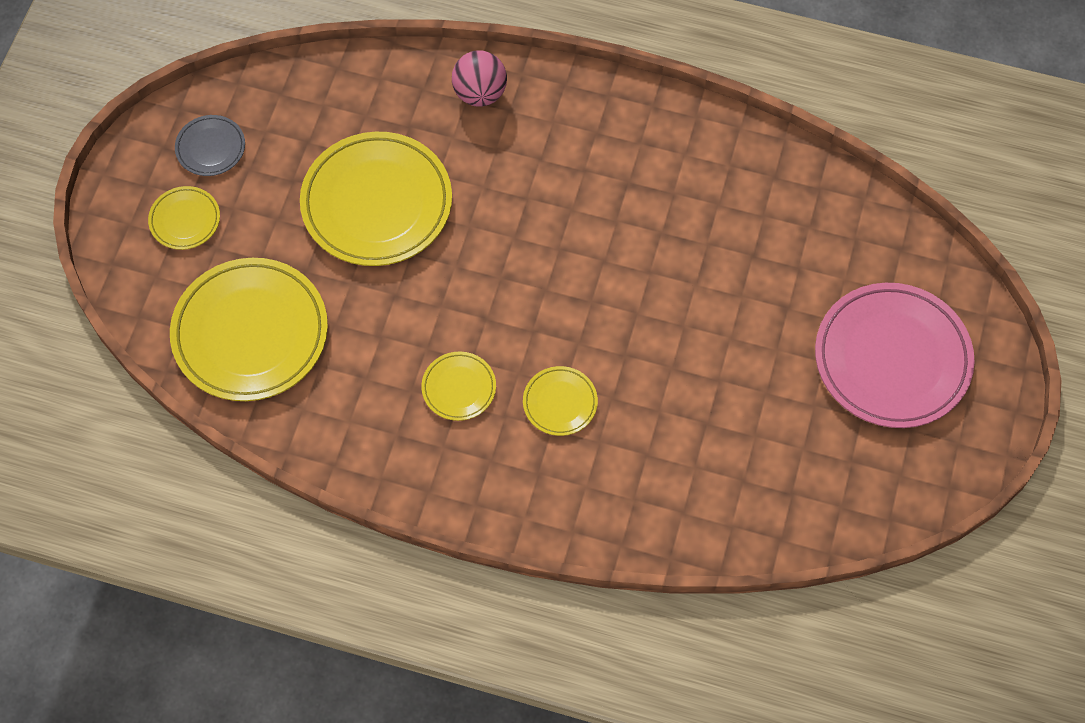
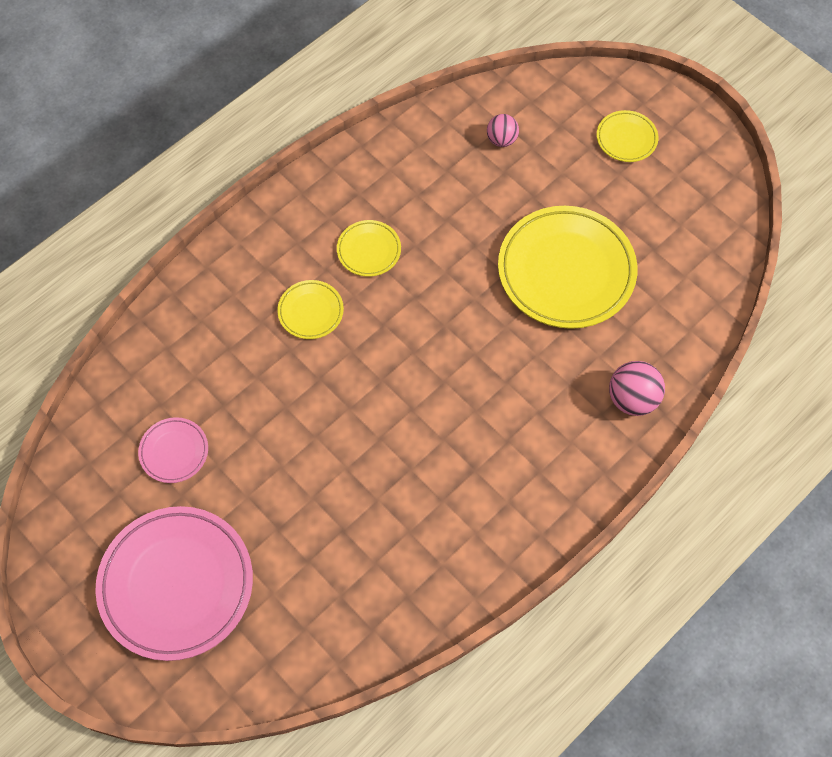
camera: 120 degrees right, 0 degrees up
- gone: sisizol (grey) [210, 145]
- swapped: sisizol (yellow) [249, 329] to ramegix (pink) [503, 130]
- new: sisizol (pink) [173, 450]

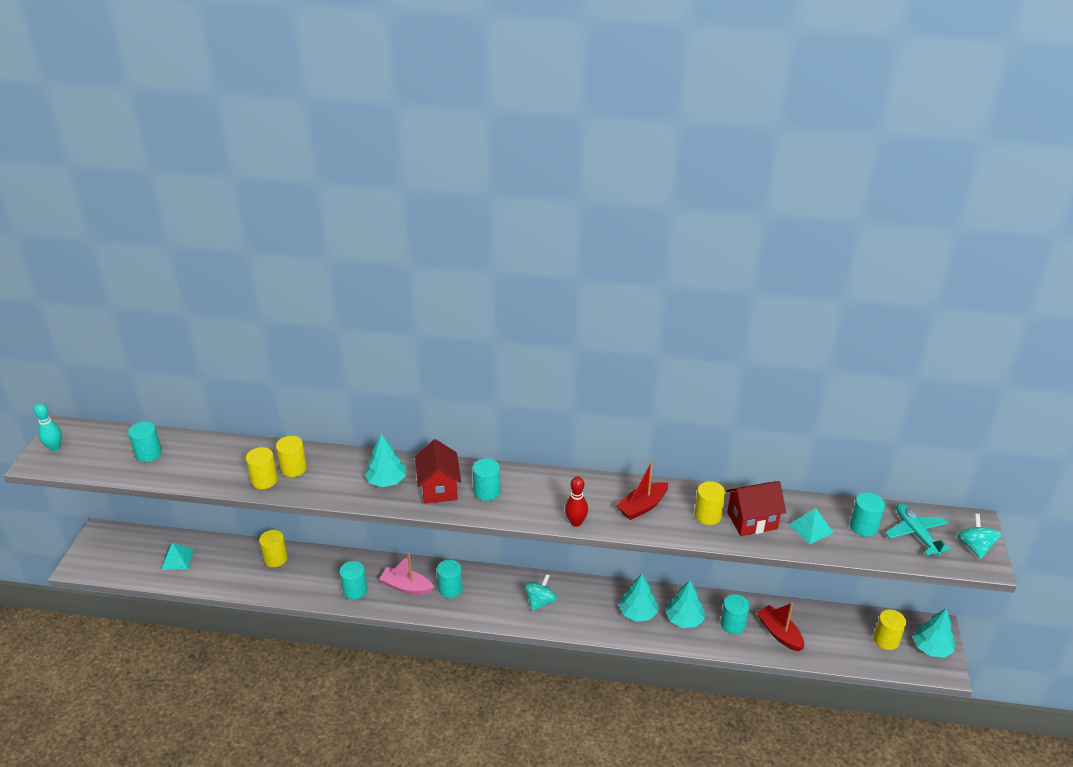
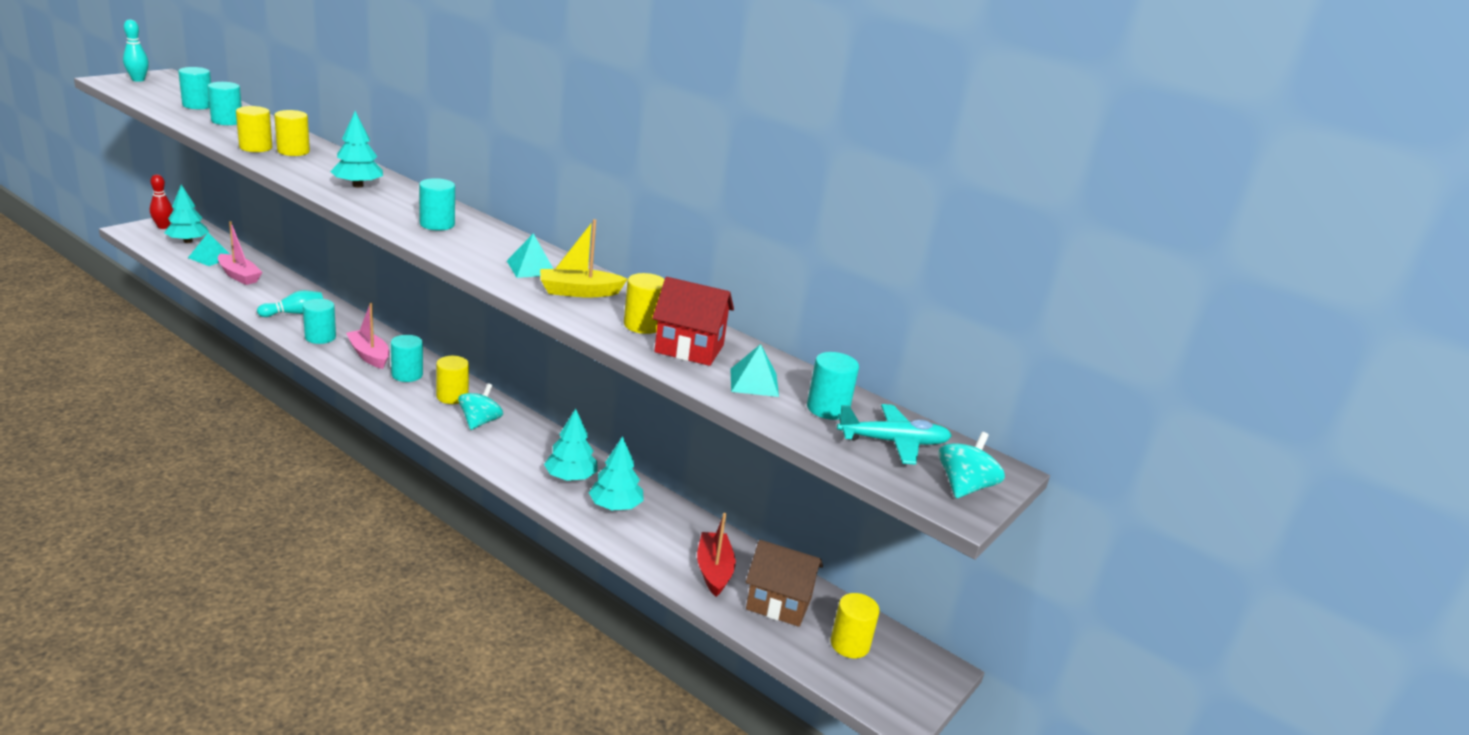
camera: 25 degrees right, 10 degrees down
- gone: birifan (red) [438, 471]
- repainted: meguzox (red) [642, 490] to meguzox (yellow) [583, 258]
- shifted: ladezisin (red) [576, 501] to [161, 201]
- rotated: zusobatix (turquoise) [918, 529] = [894, 434] 75 degrees clockwise
- shifted: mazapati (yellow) [273, 548] to [452, 380]
- rotated: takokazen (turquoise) [540, 592] = [480, 406] 45 degrees counterclockwise
- shifted: mazapati (turquoise) [735, 614] to [225, 103]
- shifted: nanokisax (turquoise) [934, 633] to [187, 213]
- new: meguzox (pink) [240, 253]
- new: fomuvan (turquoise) [530, 255]
- new: ladezisin (turquoise) [290, 303]
- new: birifan (brown) [784, 583]

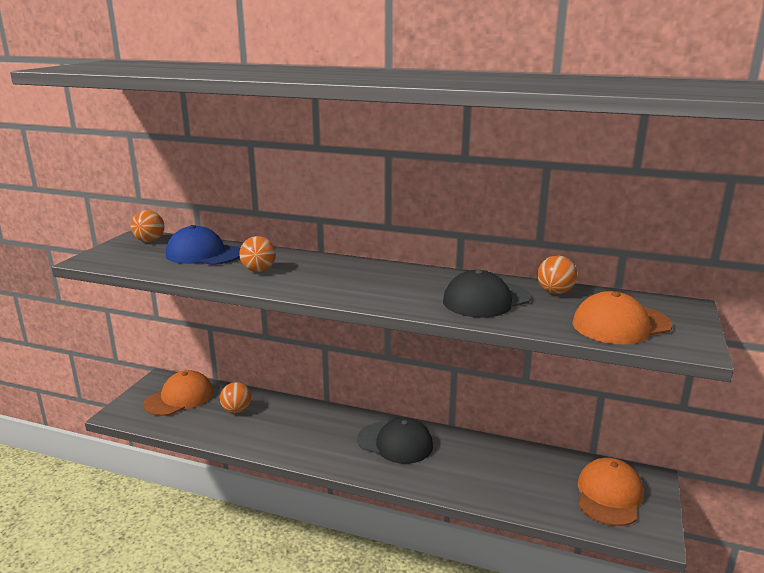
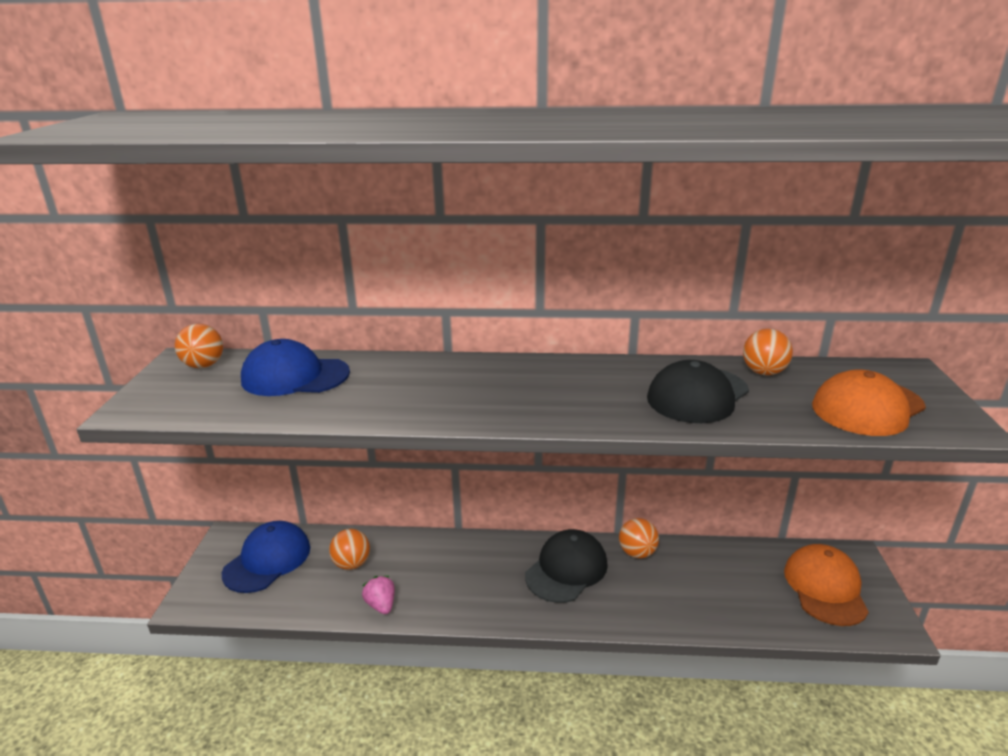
camera: 15 degrees left, 5 degrees up
- shifted: ramegix (orange) [257, 254] to [639, 538]
- repainted: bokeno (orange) [178, 393] to bokeno (blue) [266, 557]
- rotated: bokeno (black) [395, 440] = [566, 566] 60 degrees counterclockwise
- new: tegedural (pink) [378, 595]

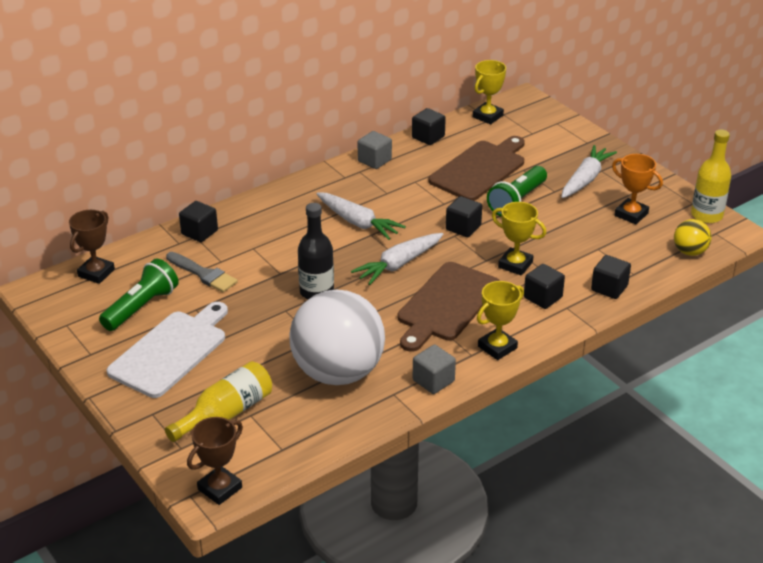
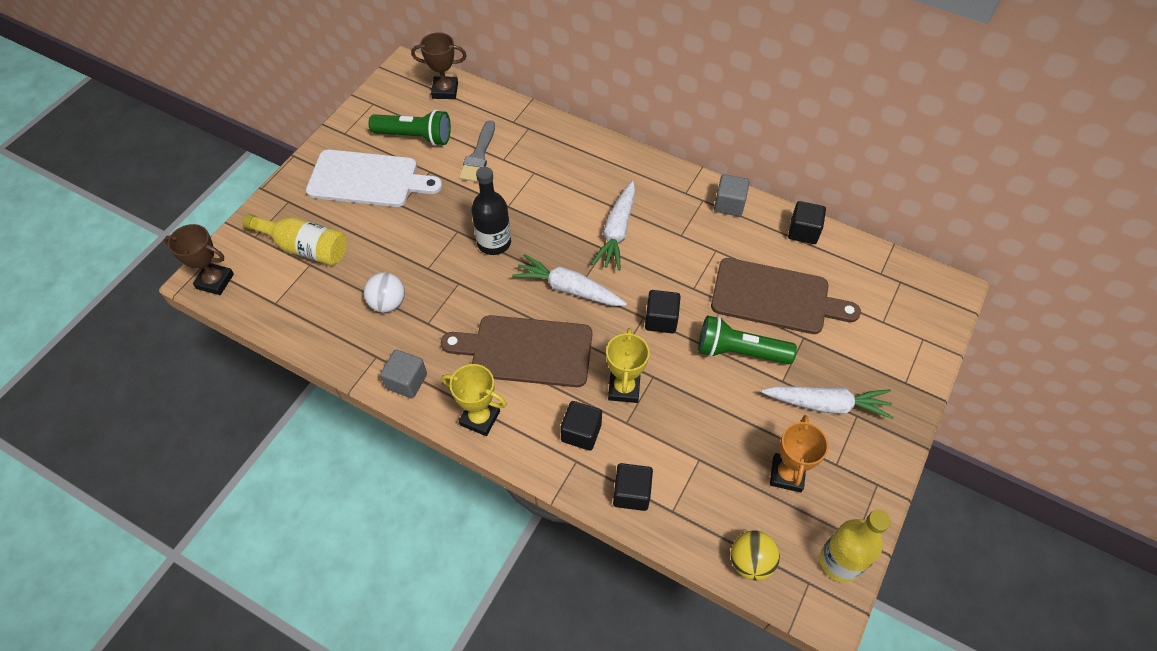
camera: 65 degrees right, 20 degrees up
- gone: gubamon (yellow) [489, 92]
- gone: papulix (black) [198, 221]
- scaled: ramegix (white) [337, 337] = [384, 292] x0.44

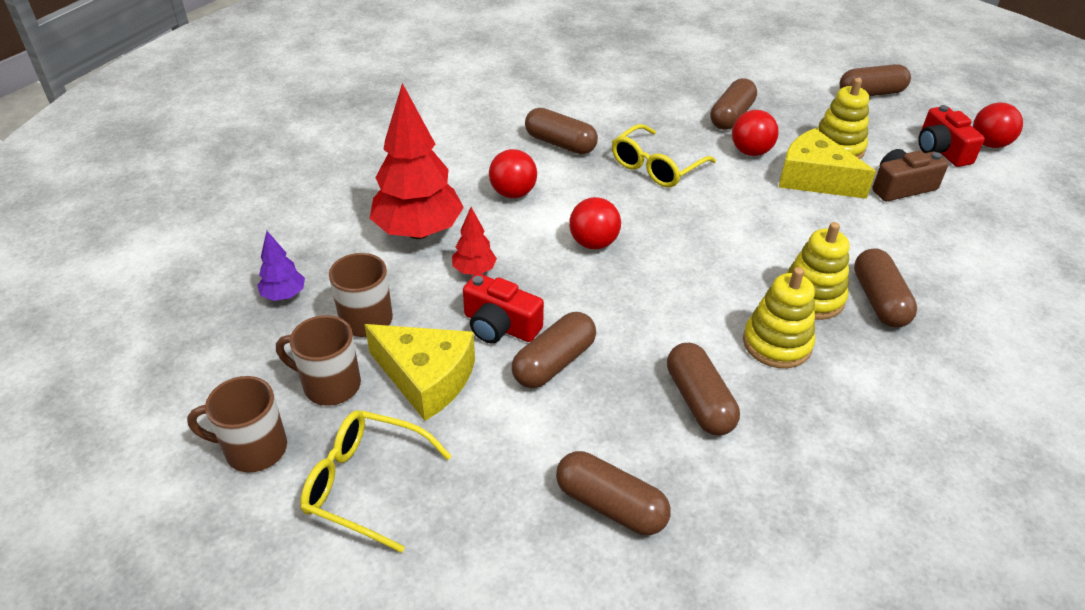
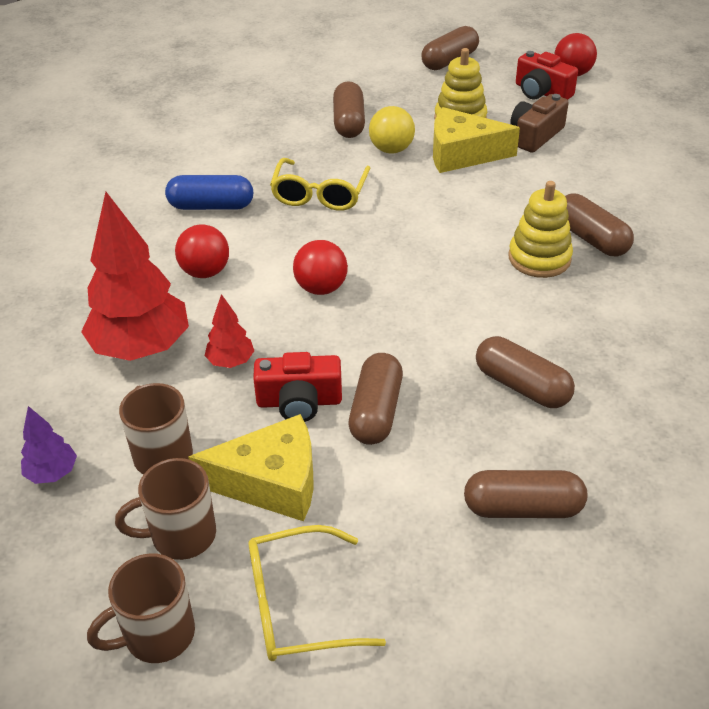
camera: 30 degrees left, 0 degrees up
- repainted: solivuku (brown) [561, 131] to solivuku (blue) [209, 192]
- repainted: ramegix (red) [755, 133] to ramegix (yellow) [392, 129]
- gone: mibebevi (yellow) [779, 317]

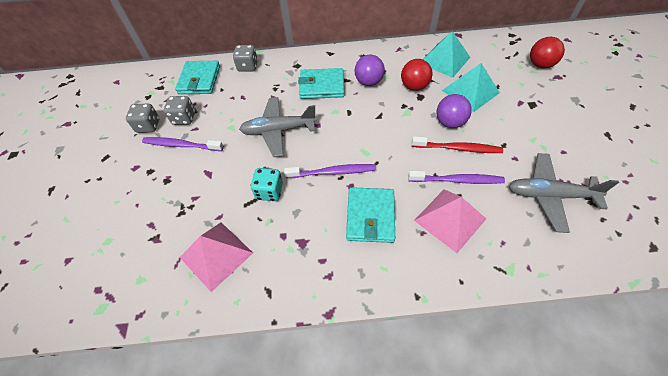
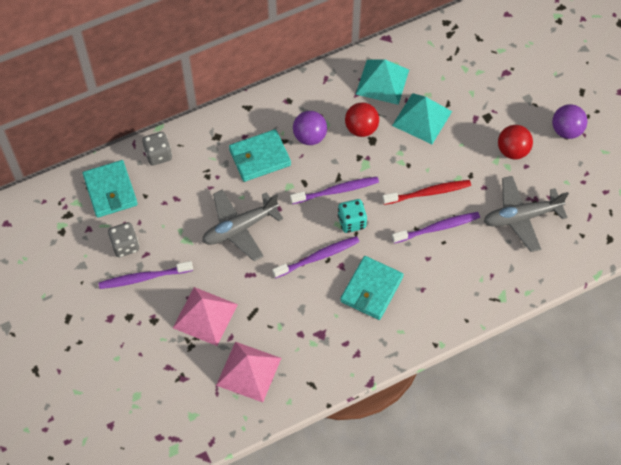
camera: 25 degrees left, 5 degrees up
- shifted: ramegix (red) [547, 52] to [515, 142]
- shifted: ramegix (purple) [454, 111] to [569, 121]
- gone: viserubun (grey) [142, 118]
- shifted: viserubun (turquoise) [267, 184] to [352, 216]
- rotated: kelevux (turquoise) [370, 215] = [372, 288] 45 degrees clockwise
- shifted: fomuvan (pink) [450, 221] to [205, 316]
- new: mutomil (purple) [334, 190]

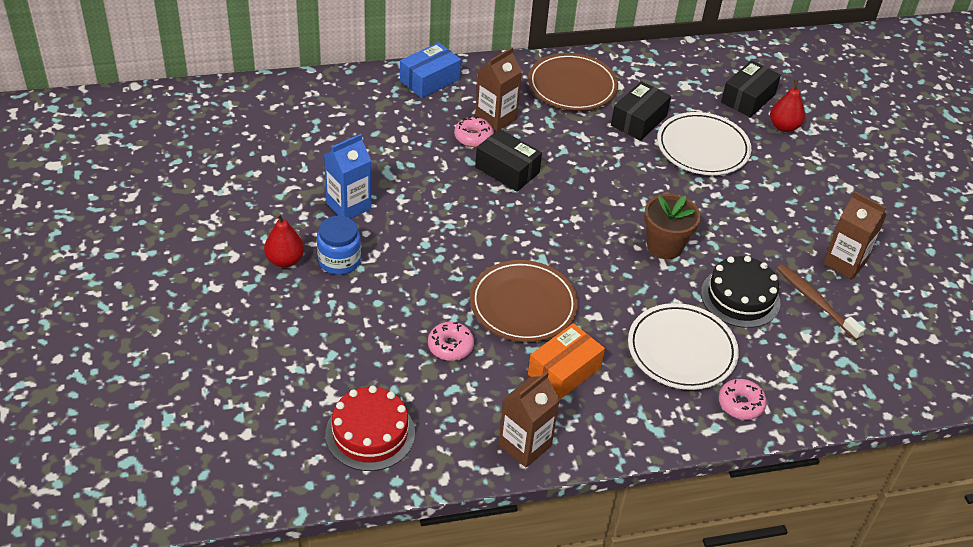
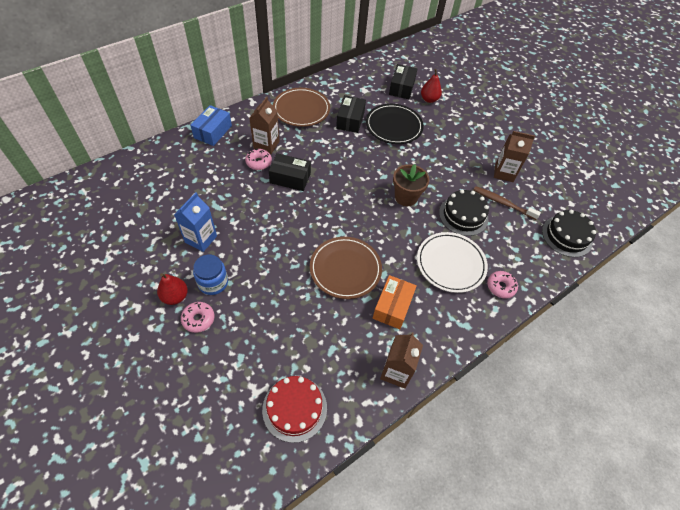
camera: 25 degrees left, 10 degrees up
- repainted: sisizol (white) [704, 143] to sisizol (black) [395, 124]
- shifted: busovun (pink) [451, 341] to [198, 317]
- new: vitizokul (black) [569, 233]

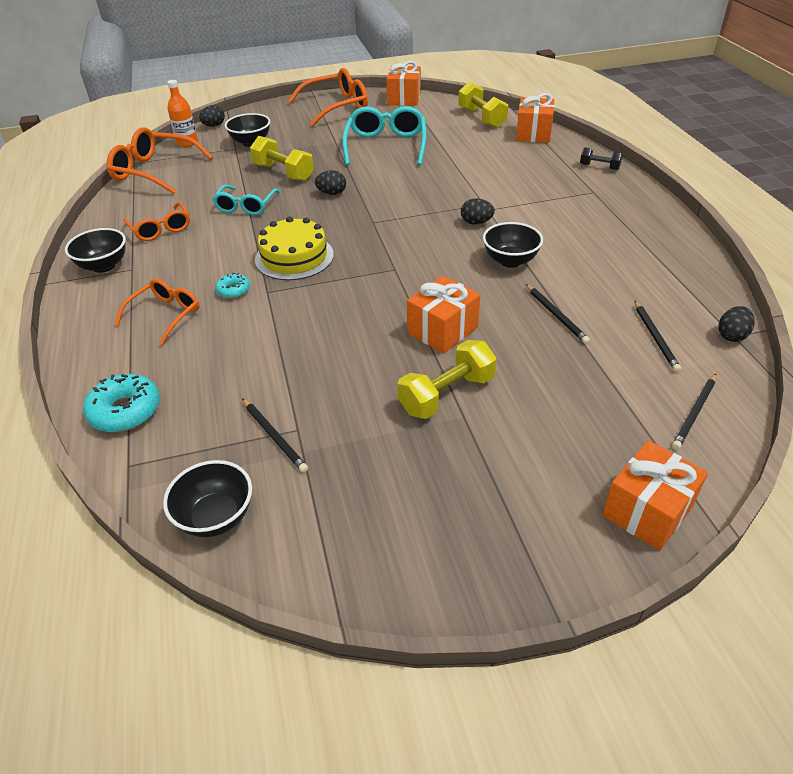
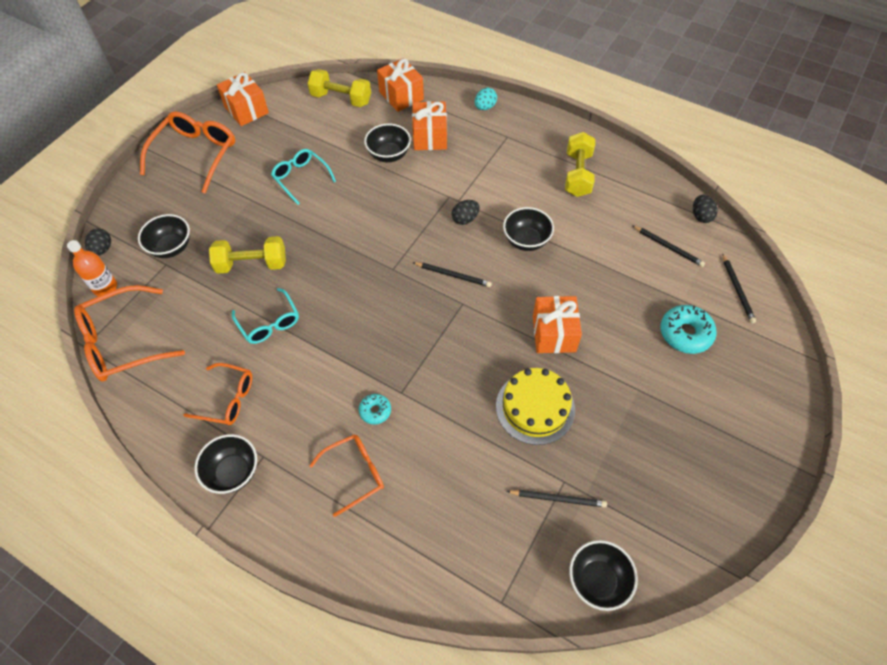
camera: 45 degrees left, 15 degrees up
- scaled: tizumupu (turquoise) [384, 135] = [303, 177] x0.62
- swapped: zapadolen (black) [601, 158] to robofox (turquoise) [486, 99]
- gone: robofox (black) [330, 182]
- shifted: vitizokul (yellow) [294, 248] to [535, 406]
- rotated: tizumupu (orange) [157, 312] = [346, 475] 75 degrees clockwise
- shifted: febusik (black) [558, 314] to [452, 274]
- shifted: zapadolen (yellow) [447, 379] to [580, 164]
- shifted: busovun (turquoise) [121, 403] to [689, 329]
- shifted: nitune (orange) [655, 495] to [429, 125]
- new: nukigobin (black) [387, 143]

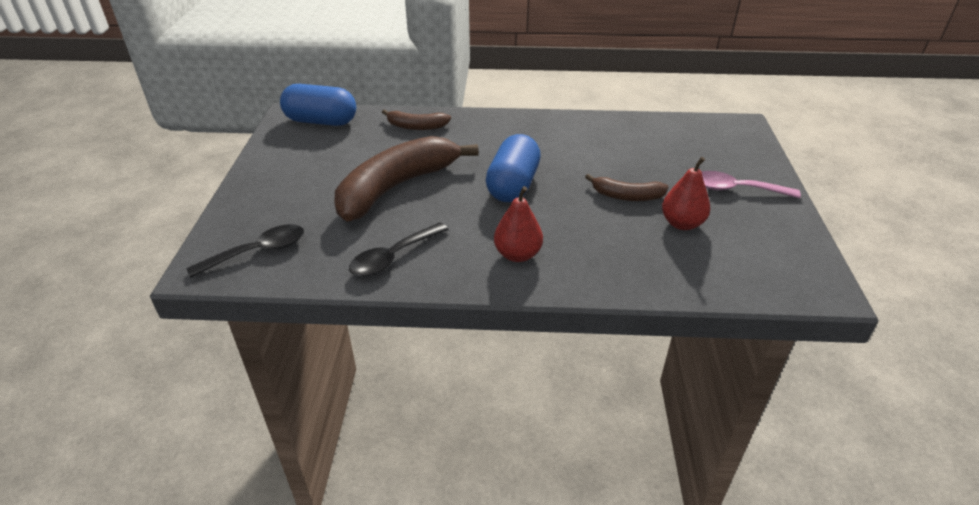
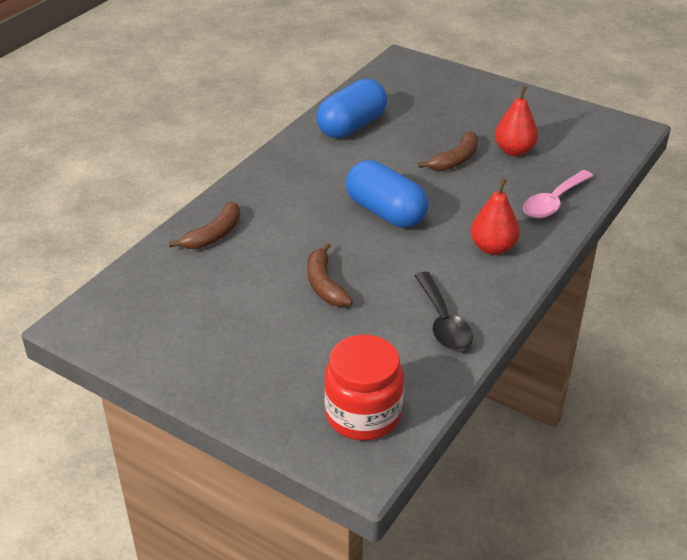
camera: 60 degrees left, 0 degrees up
- shifted: solivuku (blue) [318, 105] to [351, 108]
- scaled: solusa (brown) [406, 179] = [330, 274] x0.48
- shifted: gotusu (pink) [751, 184] to [558, 194]
- swapped: gotusu (black) [245, 251] to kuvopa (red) [364, 387]

